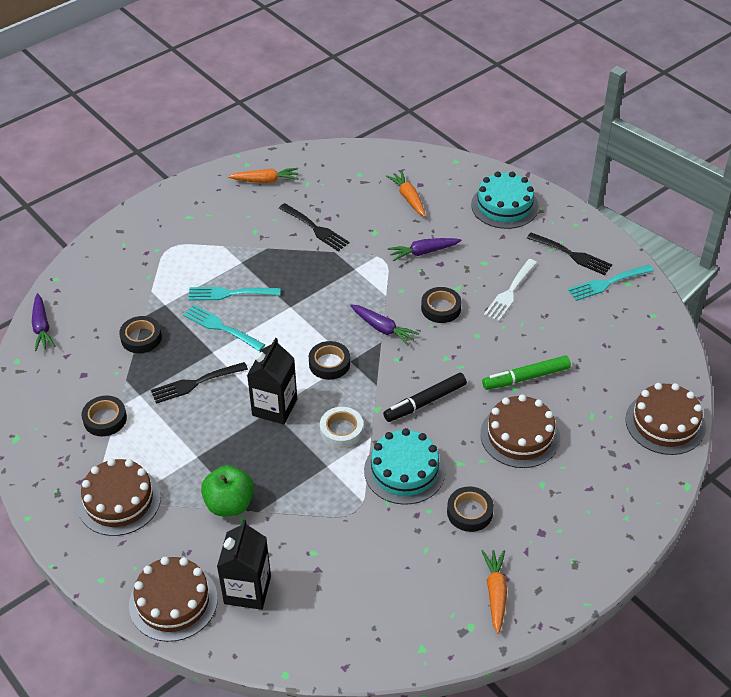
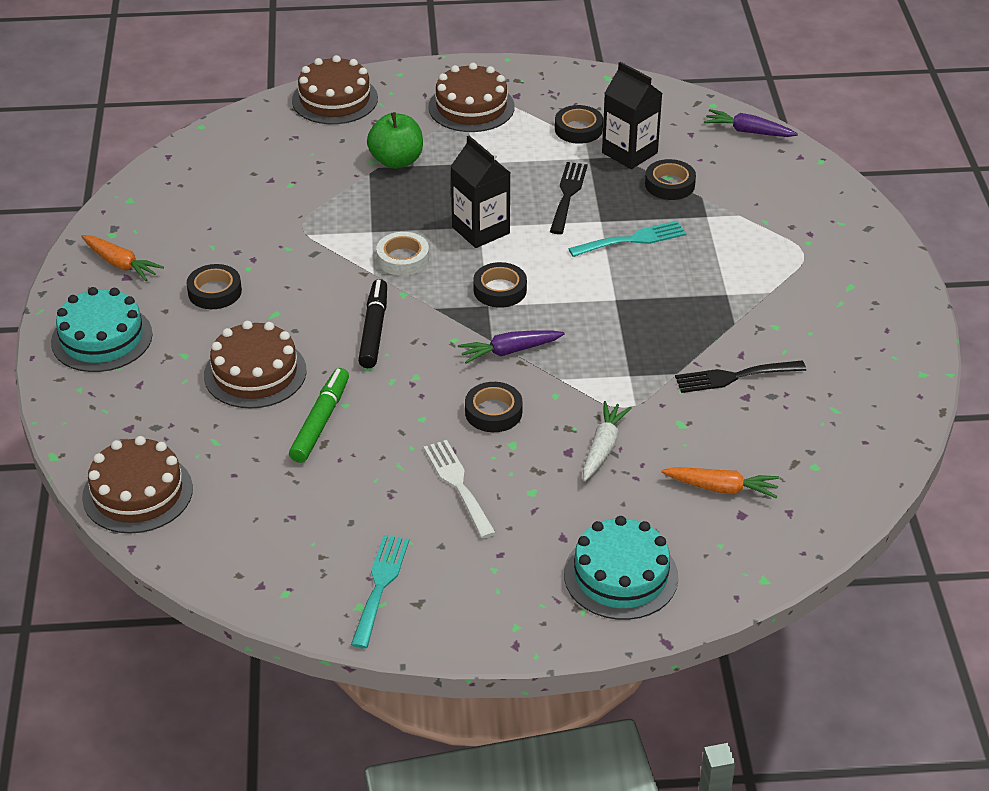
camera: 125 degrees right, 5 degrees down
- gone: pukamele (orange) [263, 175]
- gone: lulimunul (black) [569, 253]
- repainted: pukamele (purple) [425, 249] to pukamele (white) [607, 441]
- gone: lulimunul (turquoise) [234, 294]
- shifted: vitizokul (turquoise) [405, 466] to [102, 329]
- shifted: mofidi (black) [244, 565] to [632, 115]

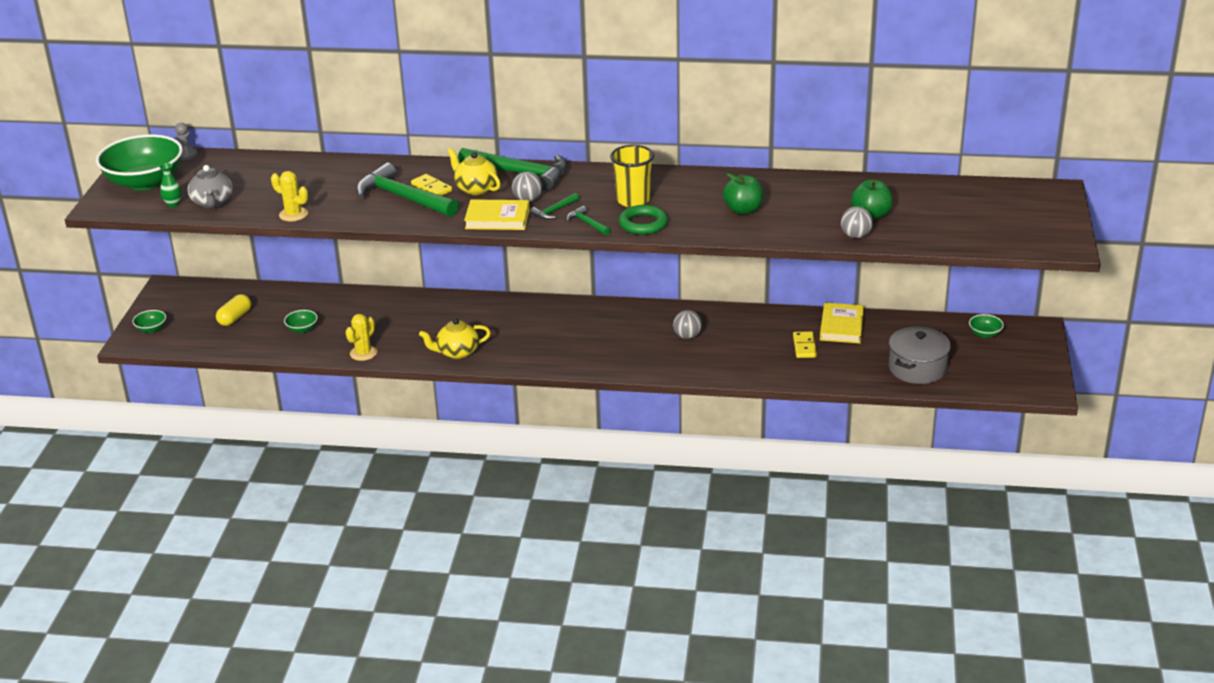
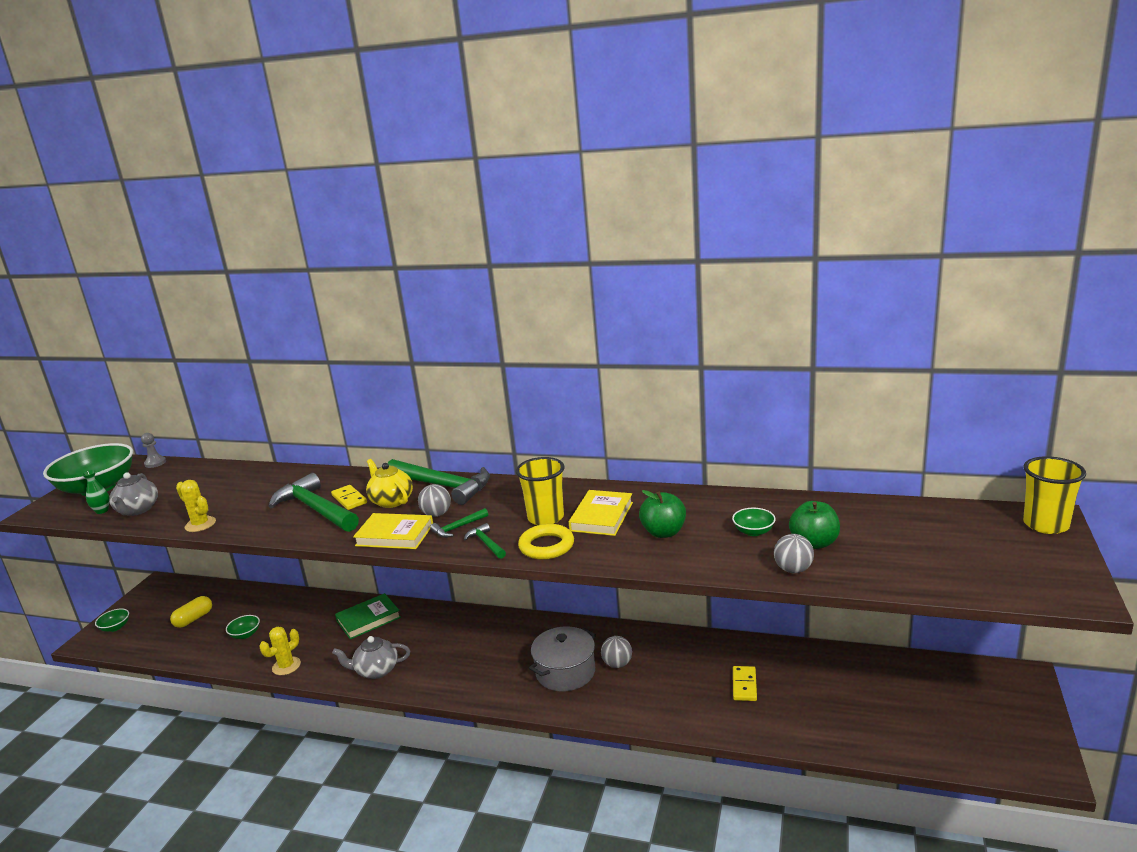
camera: 10 degrees right, 10 degrees down
- repainted: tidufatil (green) [643, 220] to tidufatil (yellow) [546, 542]
- shifted: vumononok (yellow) [842, 323] to [600, 513]
- shifted: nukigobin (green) [986, 326] to [754, 522]
- repainted: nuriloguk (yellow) [455, 338] to nuriloguk (grey) [371, 657]
- shifted: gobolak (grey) [920, 355] to [562, 659]
- new: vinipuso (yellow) [1054, 495]
- new: vumononok (green) [368, 616]

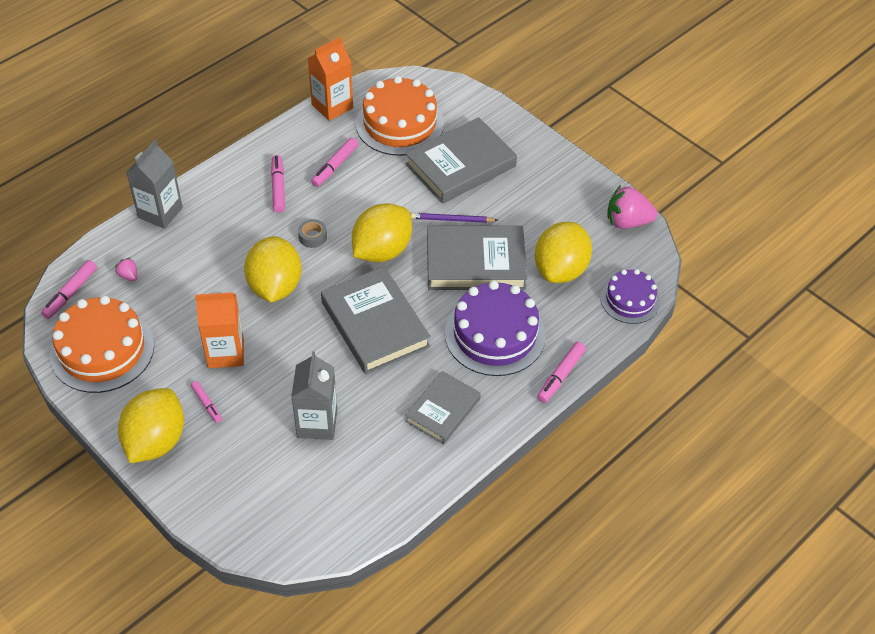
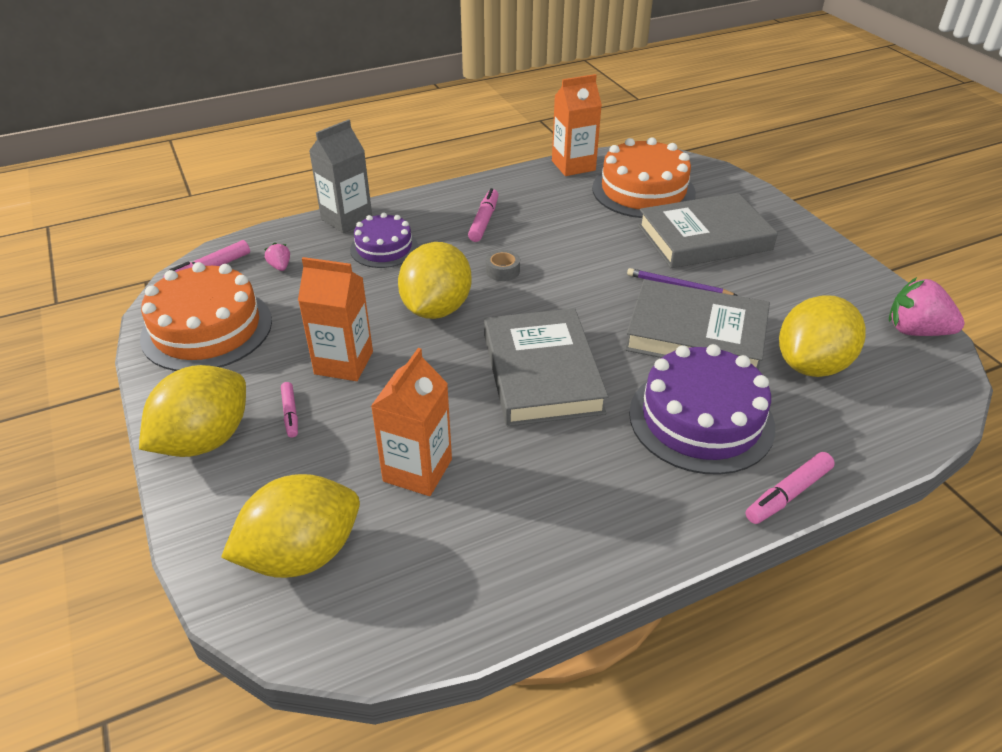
camera: 20 degrees right, 10 degrees down
- gone: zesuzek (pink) [334, 162]
- shifted: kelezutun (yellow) [382, 232] to [290, 526]
- shifted: vitizokul (purple) [630, 296] to [384, 240]
- repainted: mofidi (grey) [314, 395] to mofidi (orange) [411, 422]
- gone: vumononok (grey) [443, 407]

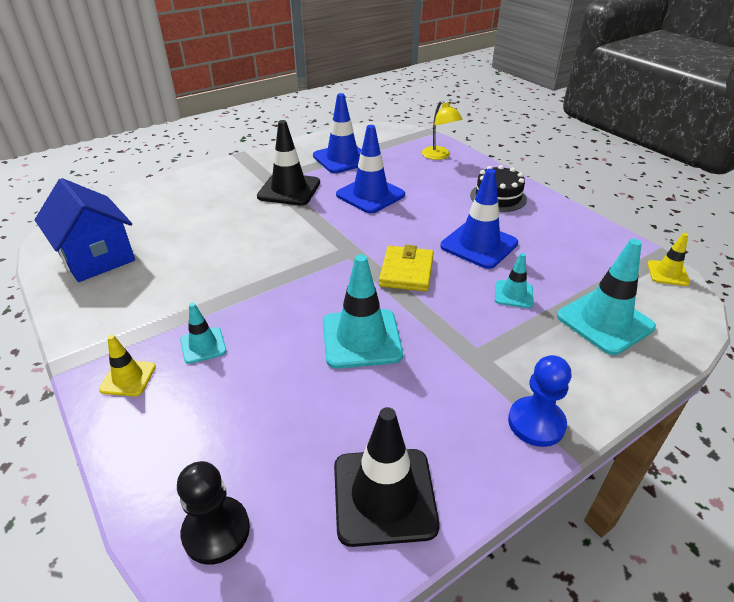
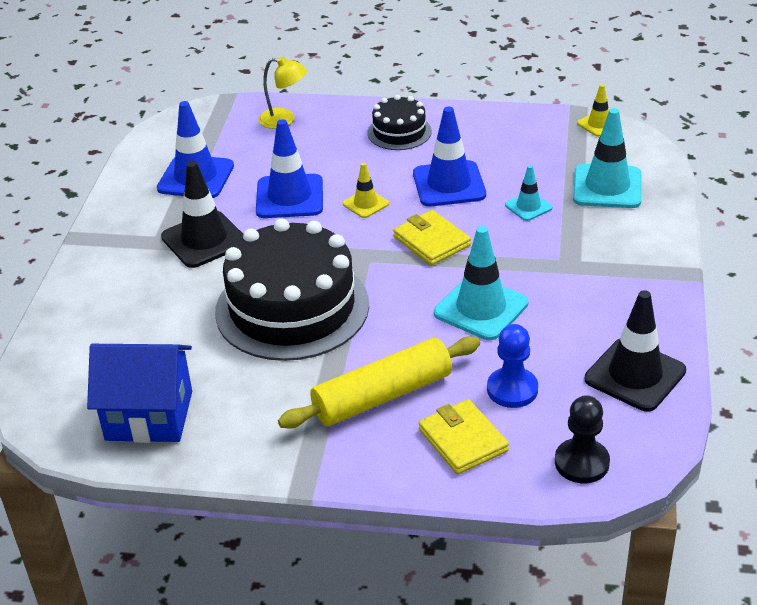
camera: 45 degrees left, 0 degrees up
- swapped: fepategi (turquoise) [203, 333] to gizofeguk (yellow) [379, 383]
- shifted: fepategi (yellow) [127, 365] to [366, 190]
- shifted: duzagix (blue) [539, 401] to [512, 366]
- new: vitizokul (black) [292, 290]
- new: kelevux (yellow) [464, 436]

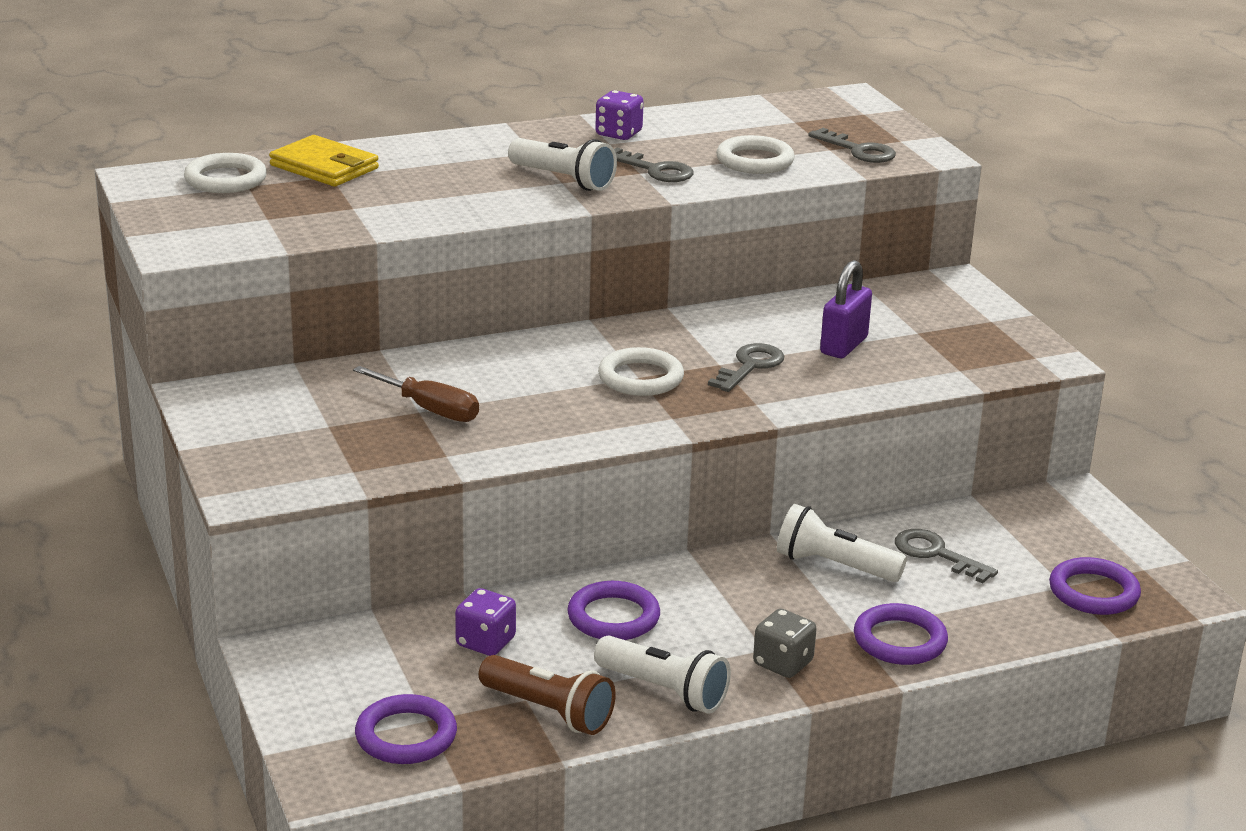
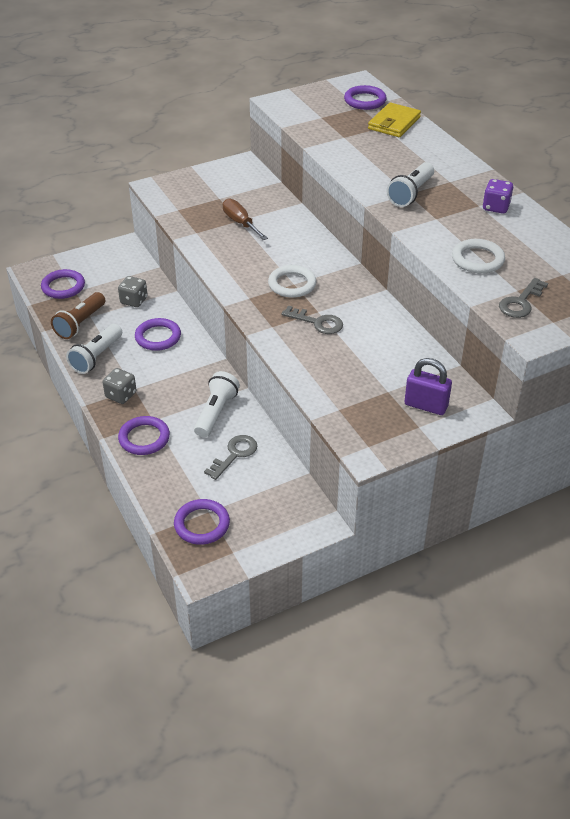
camera: 85 degrees right, 15 degrees up
- gone: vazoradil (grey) [653, 165]
- repainted: tidufatil (white) [225, 173] to tidufatil (purple) [365, 97]
- shifted: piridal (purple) [846, 309] to [428, 386]
- rotated: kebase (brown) [416, 394] = [245, 219] 120 degrees clockwise
- repainted: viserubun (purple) [485, 622] to viserubun (grey) [133, 291]

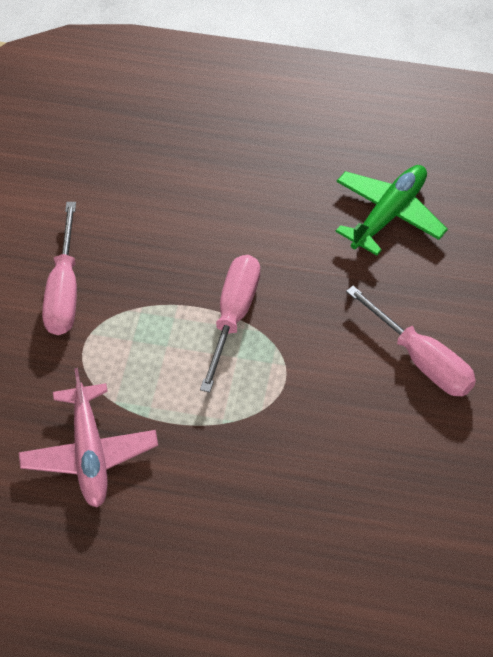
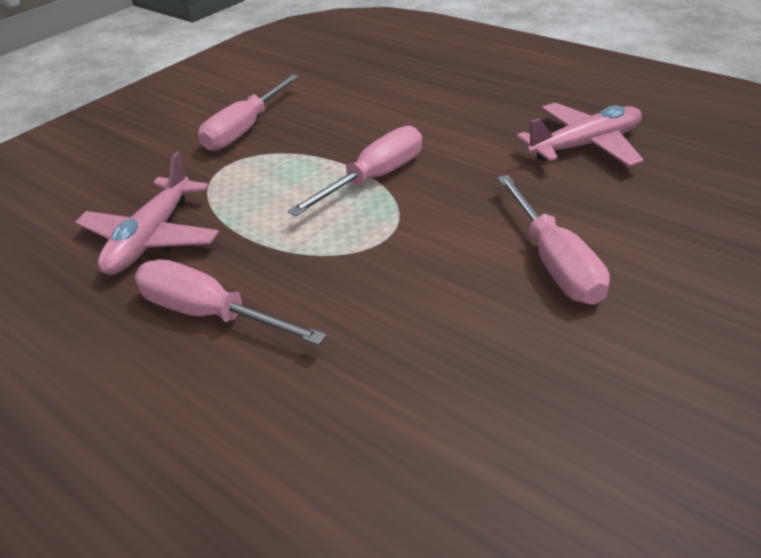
camera: 30 degrees right, 15 degrees down
- repainted: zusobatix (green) [392, 210] to zusobatix (pink) [580, 135]
- new: kebase (pink) [230, 302]

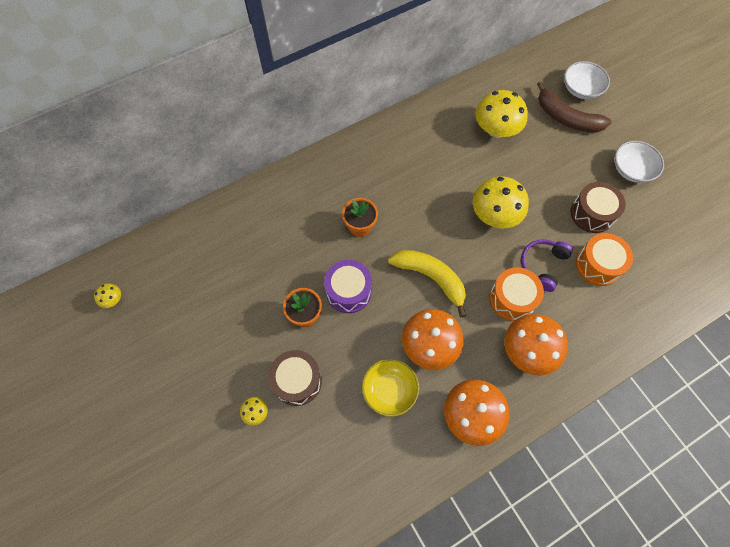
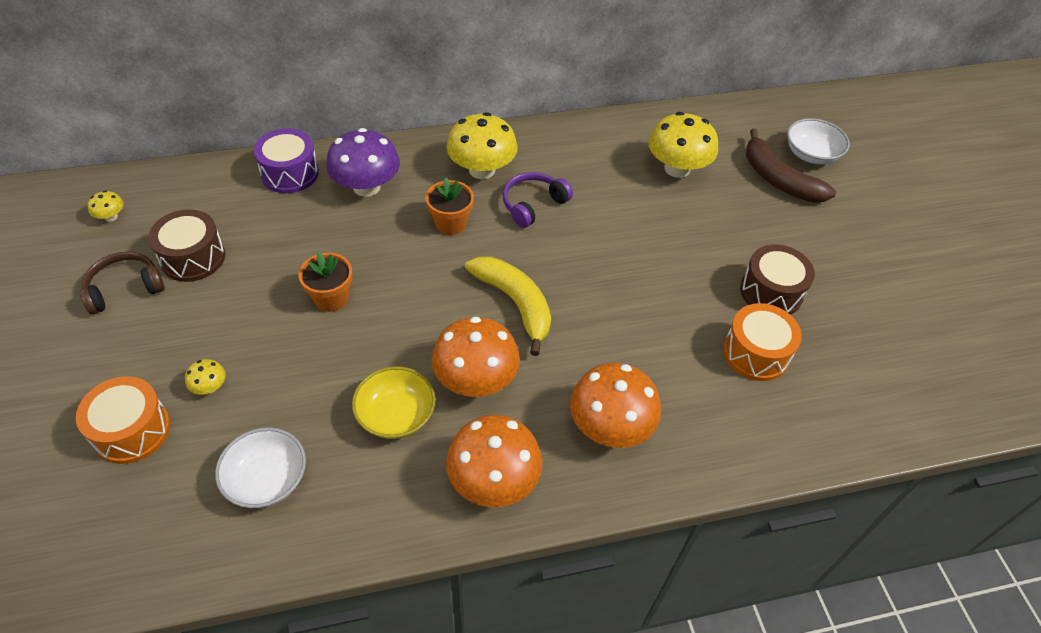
camera: 15 degrees right, 15 degrees down
- shifted: nukigobin (white) [639, 162] to [260, 468]
- shifted: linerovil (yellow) [501, 202] to [482, 145]
- shifted: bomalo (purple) [547, 265] to [537, 200]
- shifted: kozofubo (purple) [348, 286] to [286, 160]
- shifted: kozofubo (orange) [516, 294] to [123, 420]
- shifted: kozofubo (brown) [295, 378] to [186, 245]
- new: linerovil (purple) [363, 162]
- new: bomalo (brown) [122, 283]

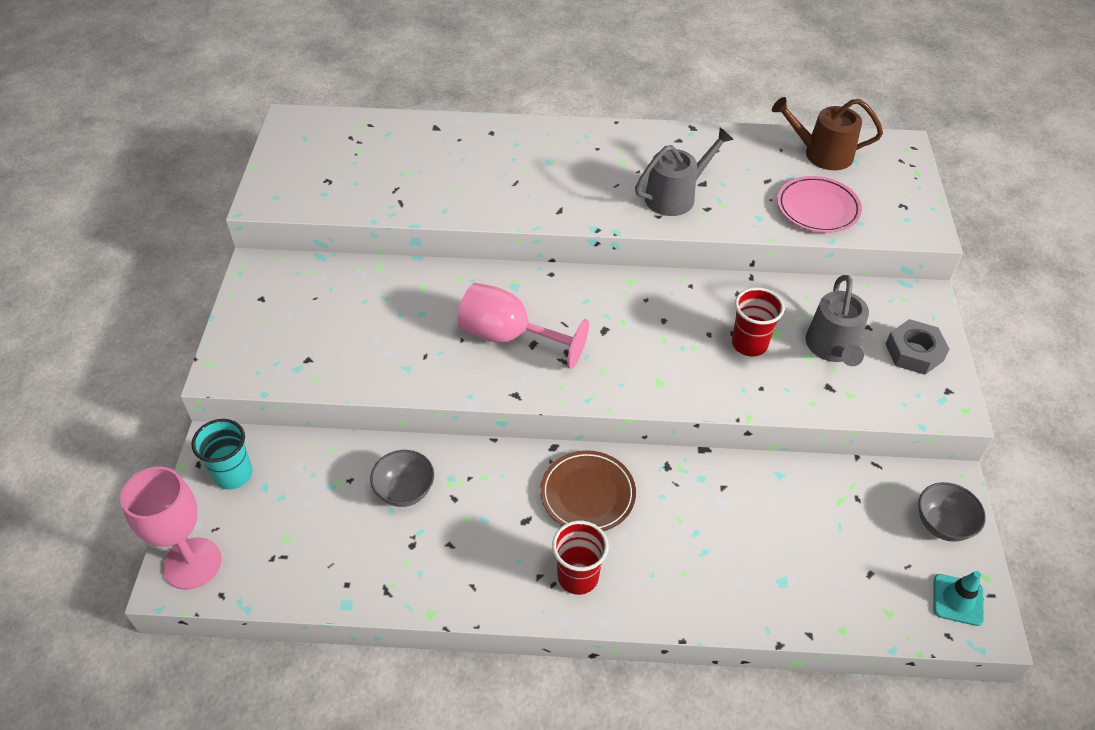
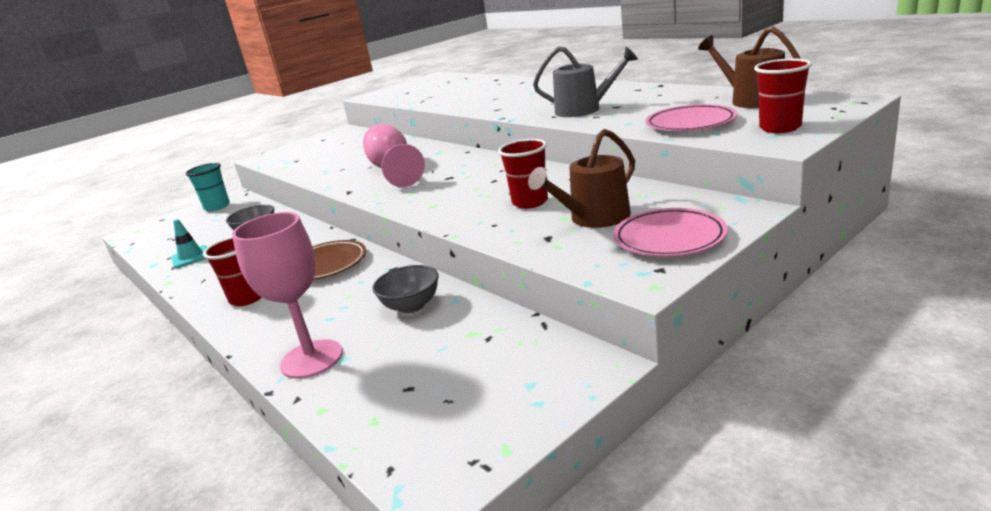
camera: 50 degrees right, 25 degrees down
- repainted: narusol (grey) [837, 320] to narusol (brown) [581, 178]
- swapped: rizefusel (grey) [918, 347] to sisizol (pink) [670, 232]
- shifted: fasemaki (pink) [171, 528] to [287, 295]
- shifted: nukigobin (grey) [952, 512] to [405, 289]
- shifted: fepategi (turquoise) [958, 598] to [189, 243]
- new: vinipuso (red) [783, 96]

